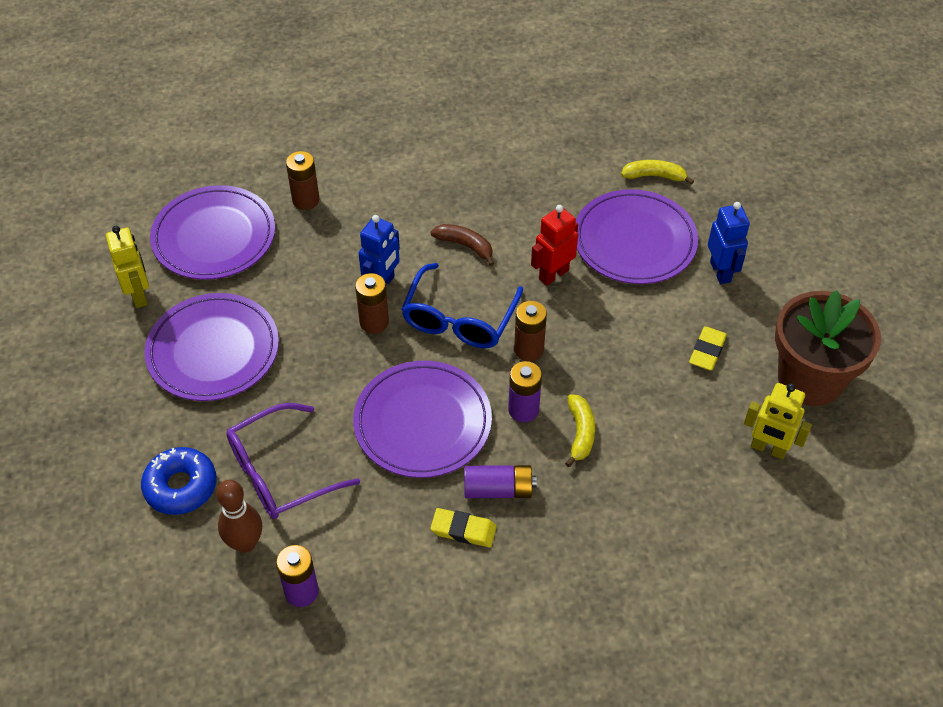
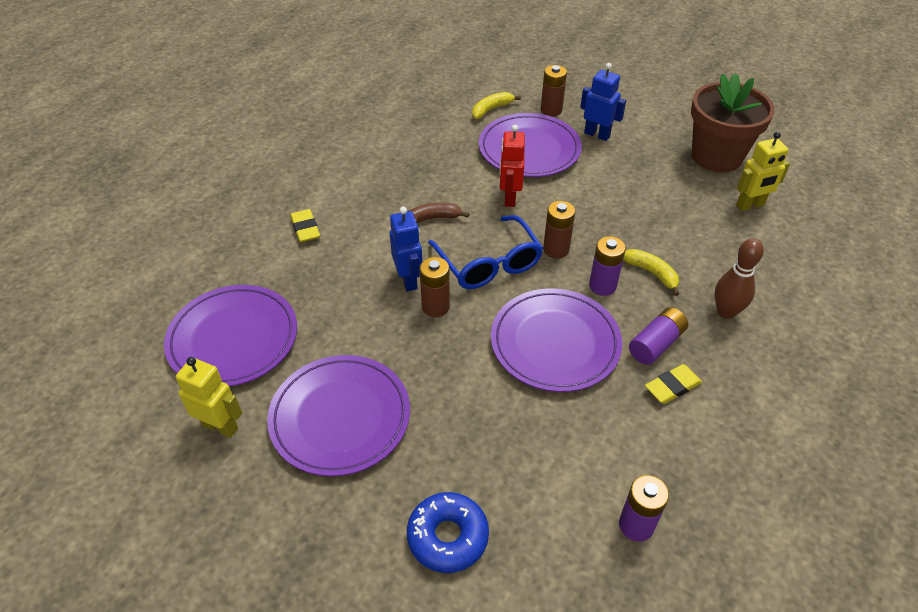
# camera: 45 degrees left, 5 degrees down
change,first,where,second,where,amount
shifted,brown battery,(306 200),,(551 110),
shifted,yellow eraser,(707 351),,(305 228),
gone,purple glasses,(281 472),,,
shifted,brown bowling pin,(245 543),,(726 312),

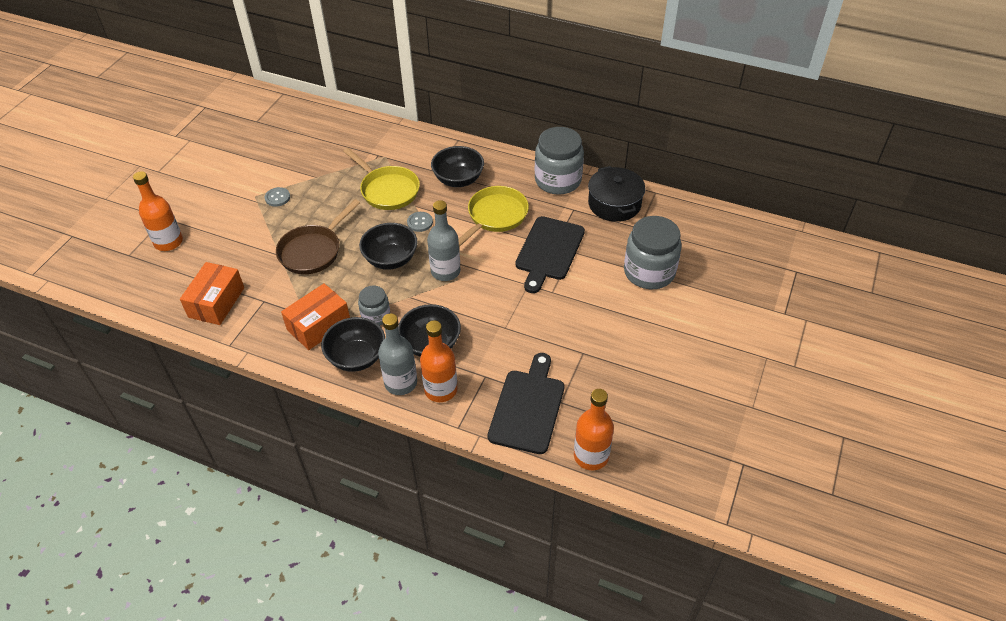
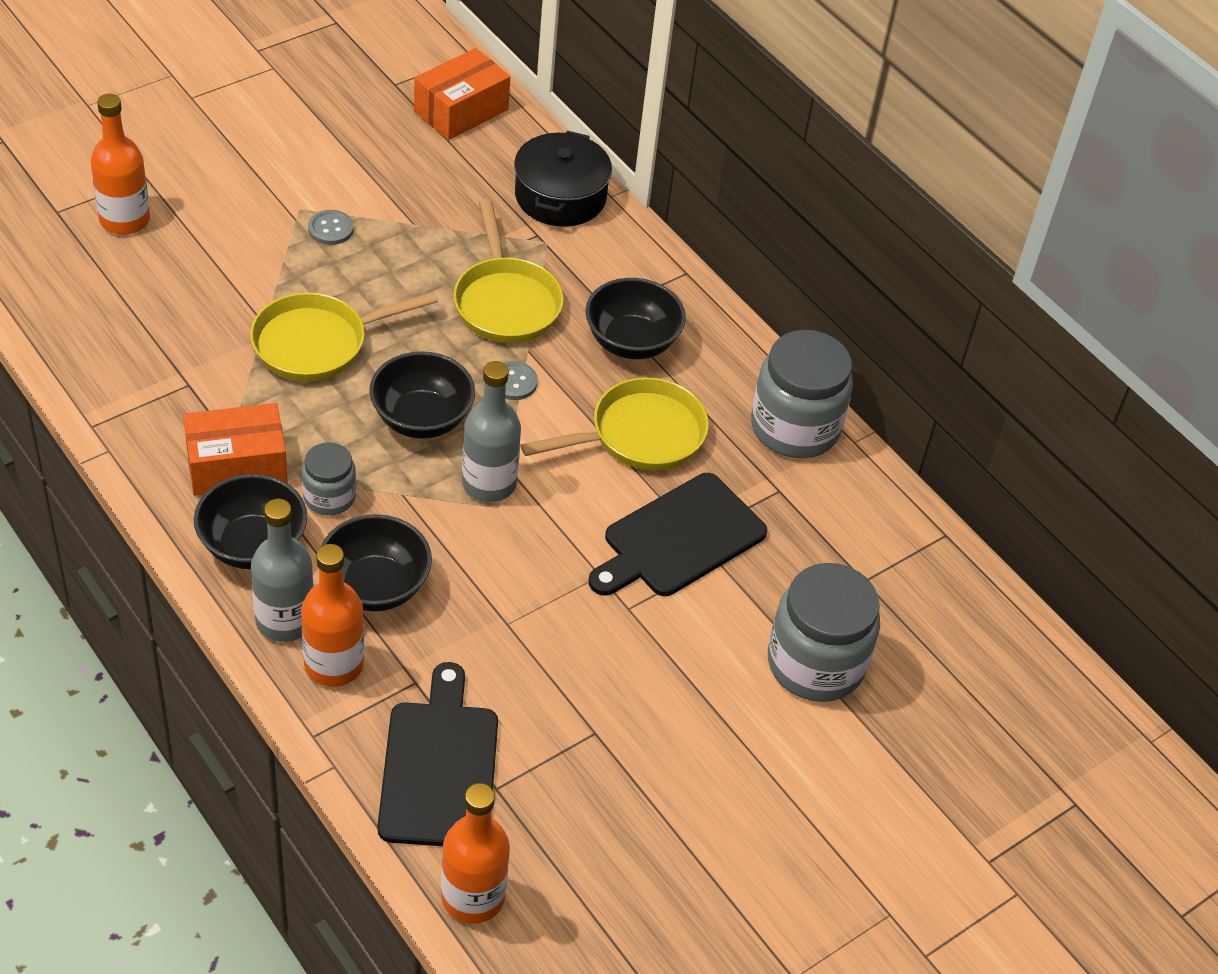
# camera: 25 degrees right, 0 degrees up
change,first,where,second,where,amount
shifted,black pot,(614 204),,(560 196),
repainted,brown pan,(313 251),yellow pan,(317 343),
shifted,orange box,(216 302),,(461 110),
rotated,black cutting board,(528 407),,(439 767),45 degrees counterclockwise

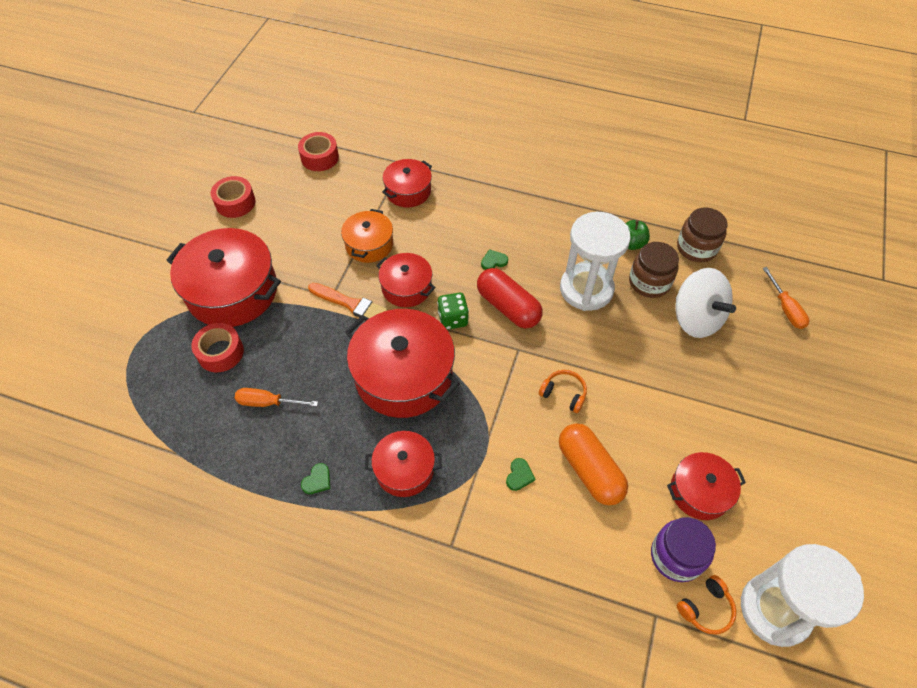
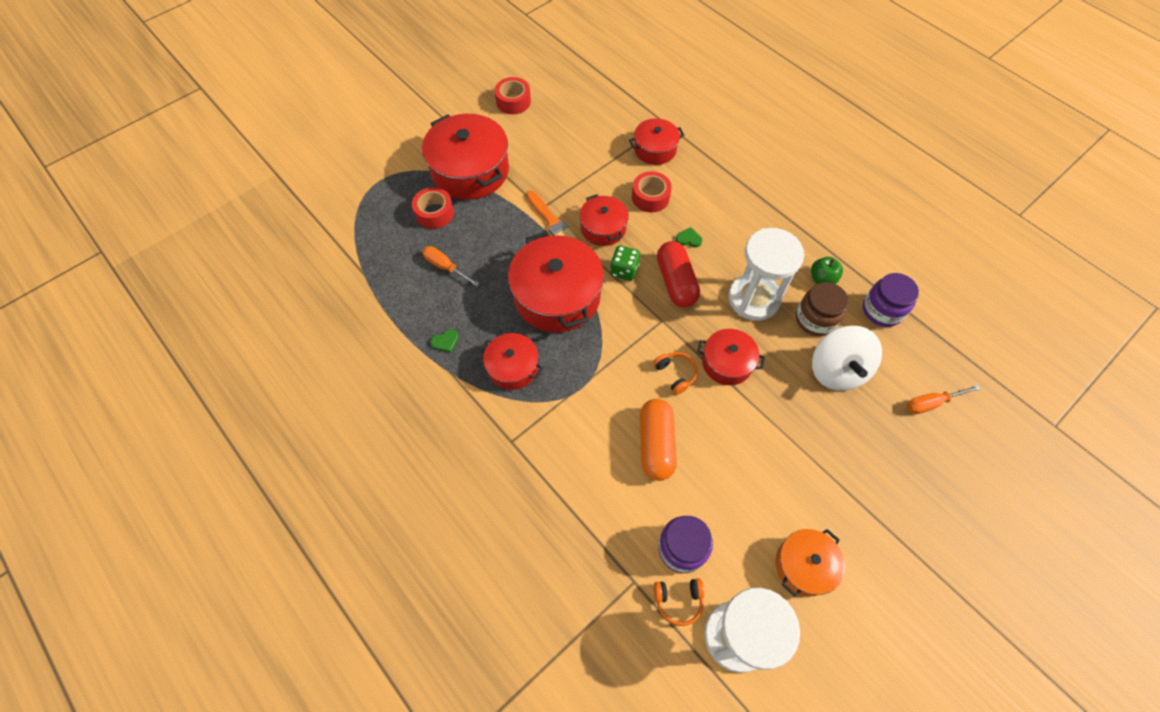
# camera: 30 degrees right, 5 degrees up
change,first,where,second,where,amount
shifted,red tape,(319 157),,(650 197),
repainted,brown jar,(696 248),purple jar,(882 310),
shifted,orange pot,(369 244),,(804 565),
rotated,orange screwdriver,(785 308),,(931 403),60 degrees clockwise
shifted,red pot,(699 492),,(727 363),
gone,green heart,(519 475),,,

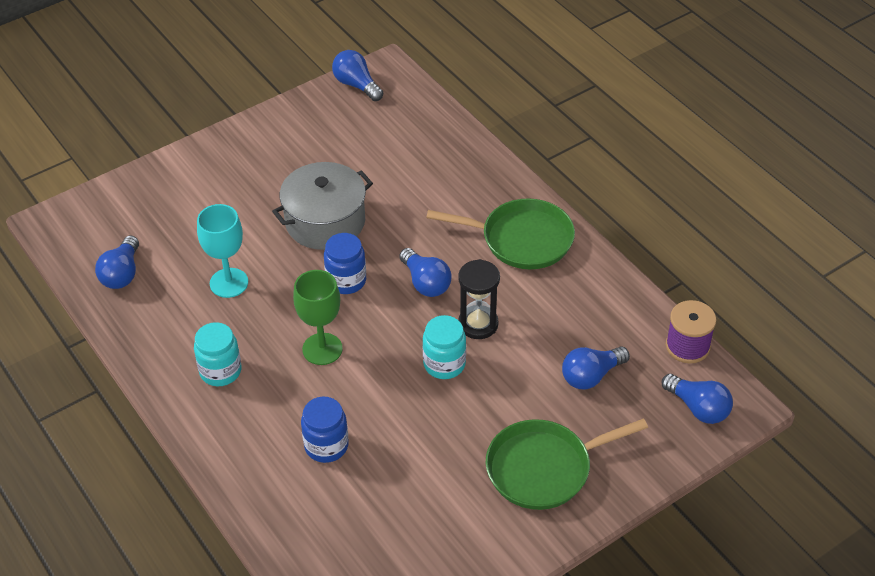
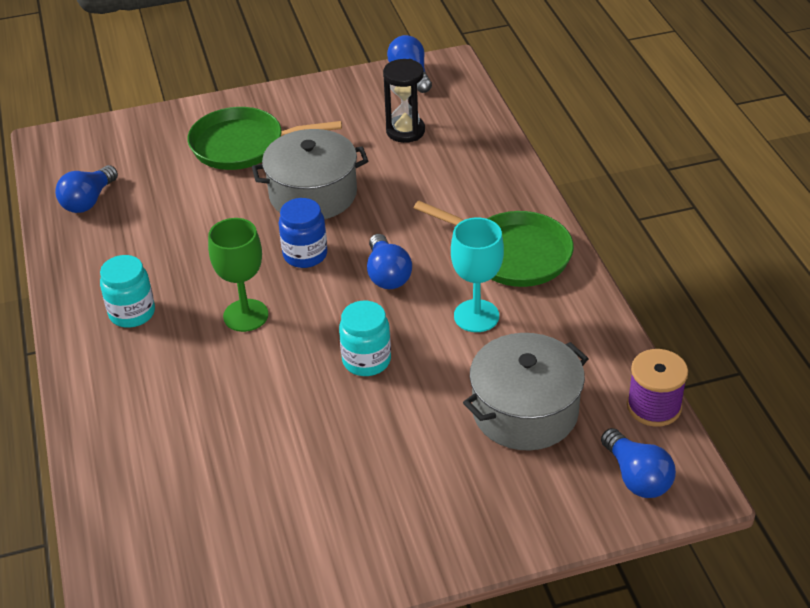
# camera: 20 degrees right, 5 degrees down
change,first,where,second,where,amount
shifted,turquoise goblet,(229 283),,(476 316),
shifted,black hourglass,(478 324),,(405 131),
swapped,blue light bulb,(591 376),grey pot,(525 411),
gone,blue jar,(326 446),,,
shifted,green pan,(543 468),,(242 145),

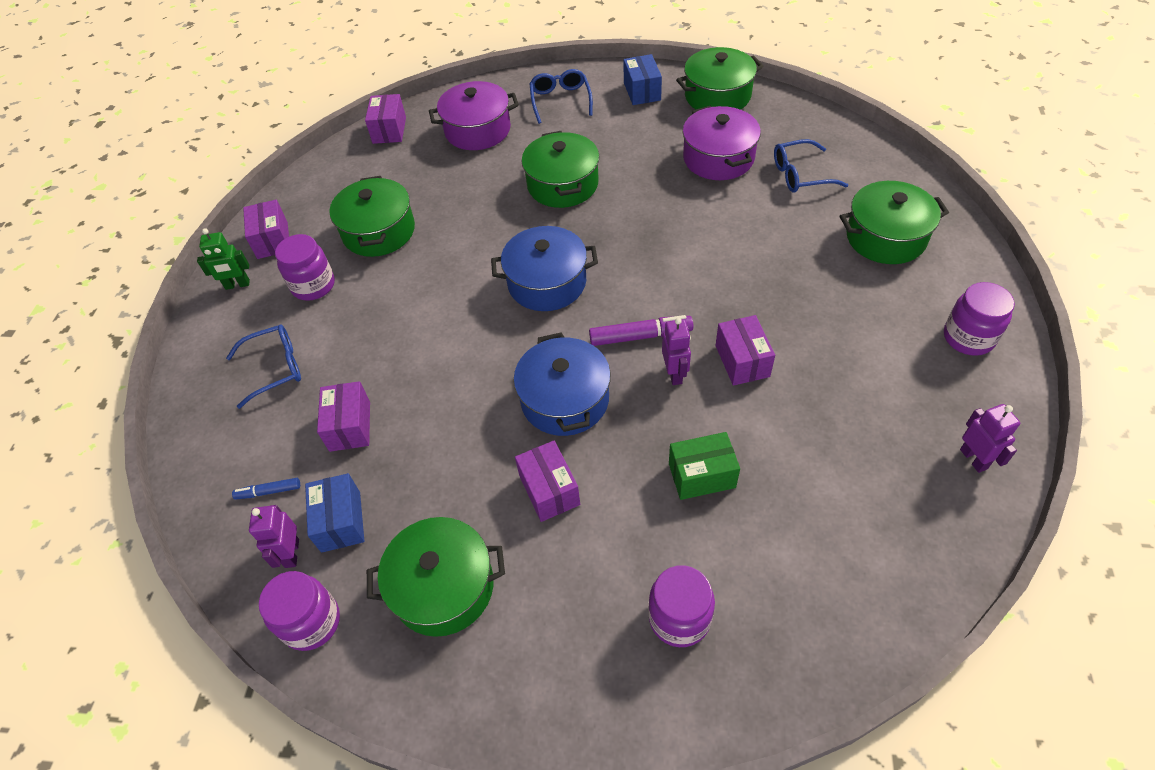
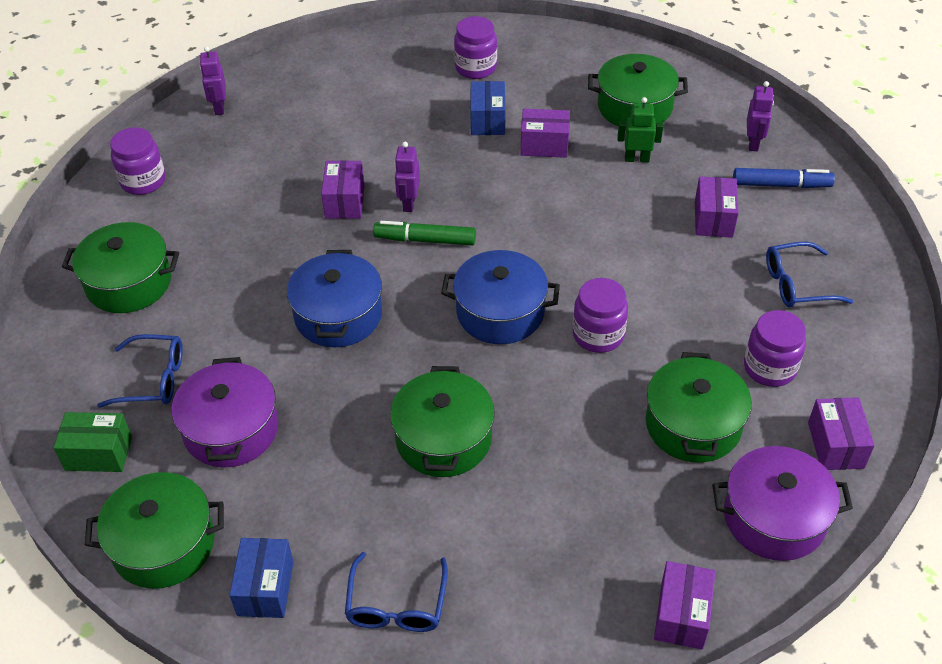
# camera: 170 degrees left, 5 degrees down
change,first,where,second,where,amount
shifted,purple pot,(478 130),,(774 517),
shifted,green robot,(237 285),,(637 159),
repainted,purple marker,(640 336),green marker,(425 240),
shifted,blue pot,(565 400),,(338 315),
shifted,green box,(701 475),,(98 453),
rotated,purple box,(549 490),,(544 145),75 degrees counterclockwise
shifted,blue box,(341 521),,(487 120),
scaled,blue marker,(269 491),,(781 185),x1.76
shifted,purple jar,(311 622),,(598 335),

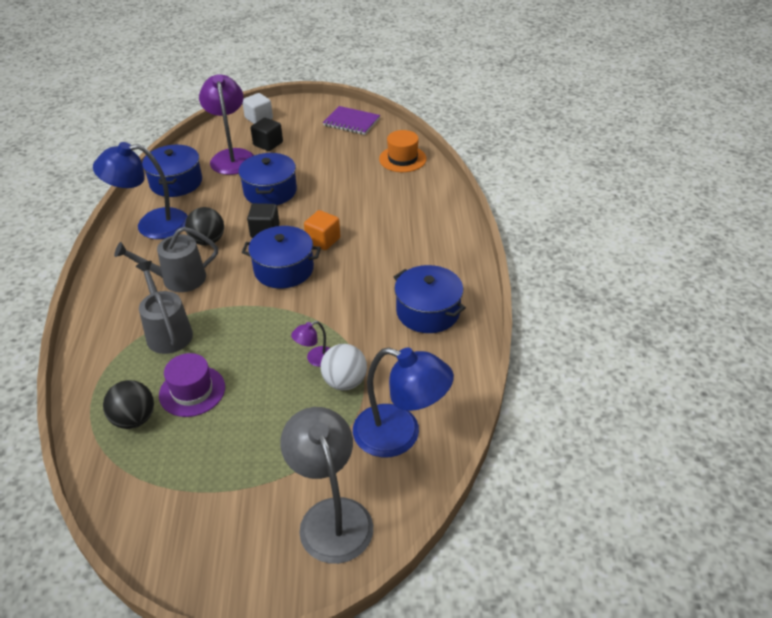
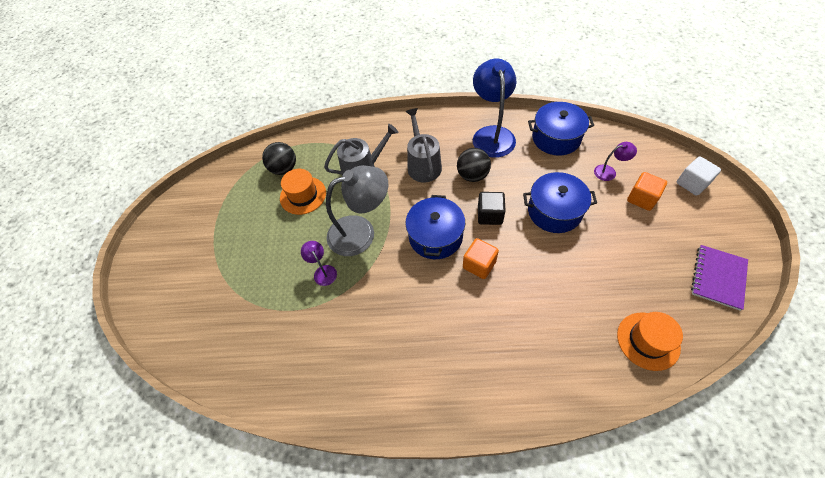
# camera: 95 degrees right, 15 degrees up
change,first,where,second,where,amount
scaled,purple lamp,(232 156),,(609 171),x0.46
repainted,black cube,(268 144),orange cube,(641 198),
gone,blue pot,(428 311),,,
gone,white ball,(345 382),,,
gone,blue lamp,(400 435),,,
repainted,purple hat,(192 391),orange hat,(303 195),
shifted,grey lamp,(331 516),,(361 232),

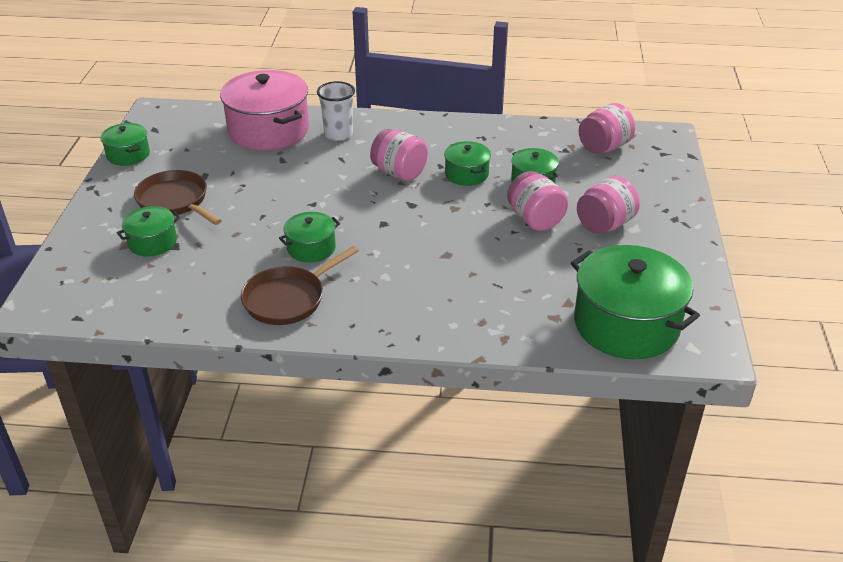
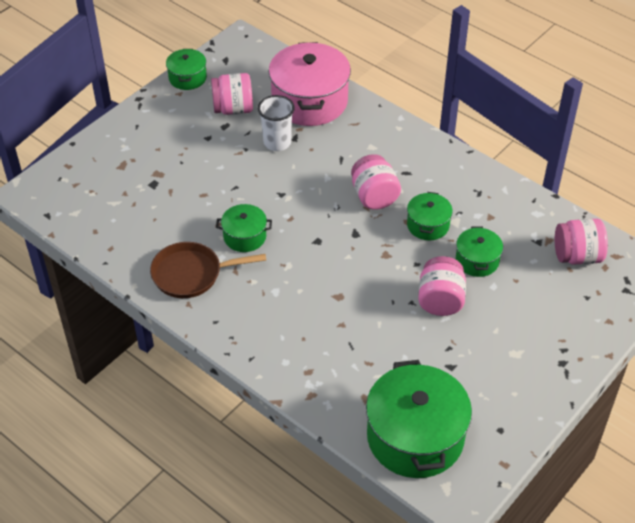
# camera: 35 degrees right, 10 degrees up
change,first,where,second,where,amount
shifted,white cup,(338 134),,(277 142),
gone,brown pan,(175 201),,,
shifted,pink jar,(605 224),,(233 109),
gone,green pot,(152 242),,,

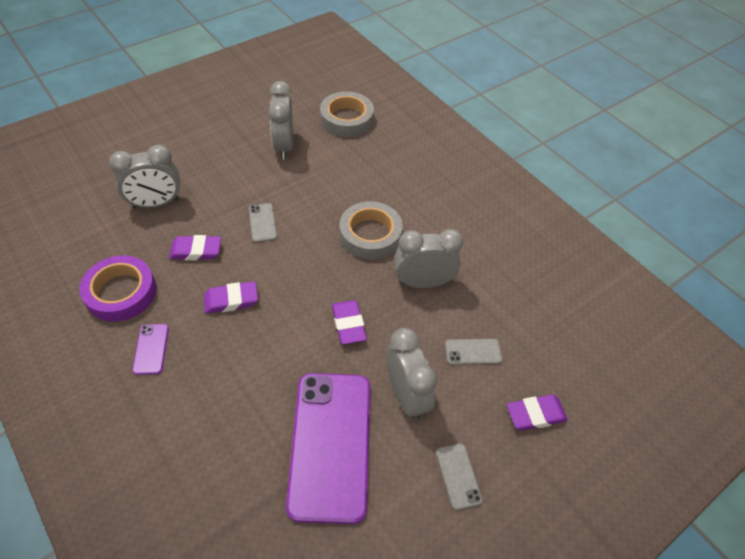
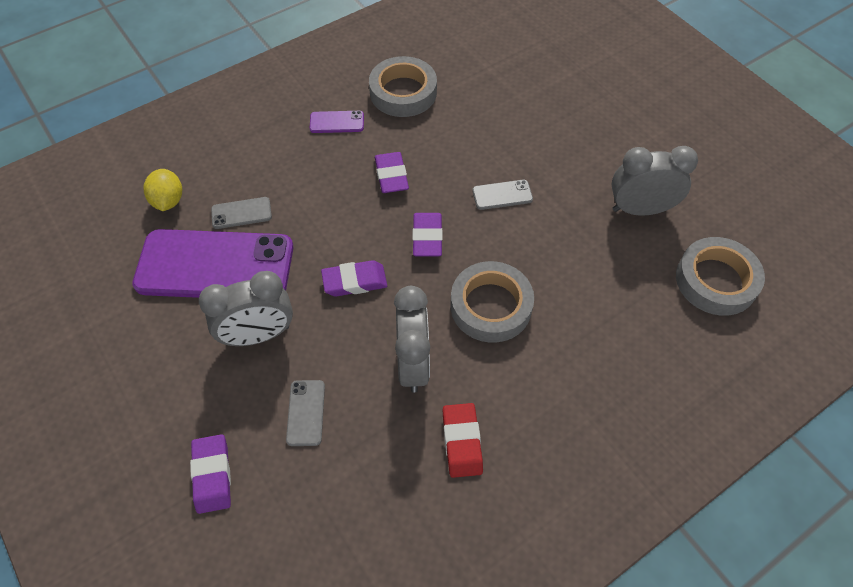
# camera: 95 degrees right, 5 degrees up
change,first,where,second,where,amount
gone,grey clock,(156 203),,,
shifted,purple eraser,(196 251),,(427 237),
repainted,purple tape,(121 292),grey tape,(403 92),
shifted,grey phone,(458 476),,(241 213),
new,,,yellow lemon,(168 201),
new,,,red eraser,(462 442),

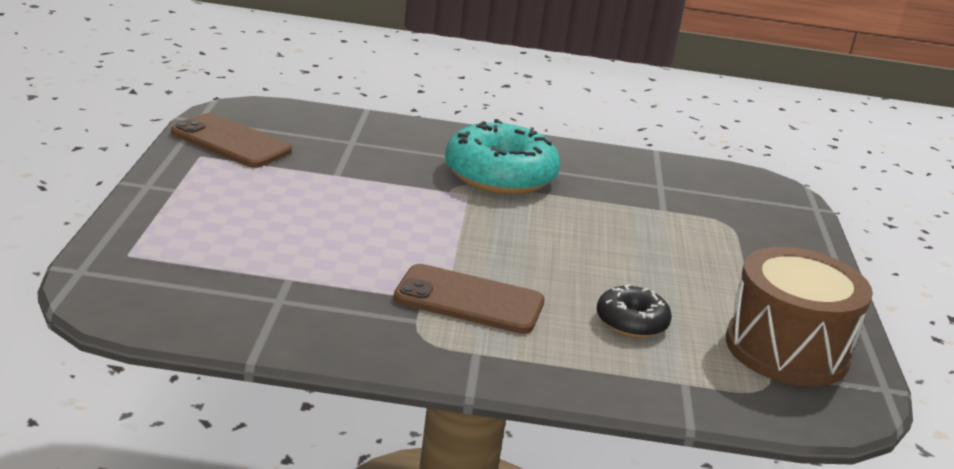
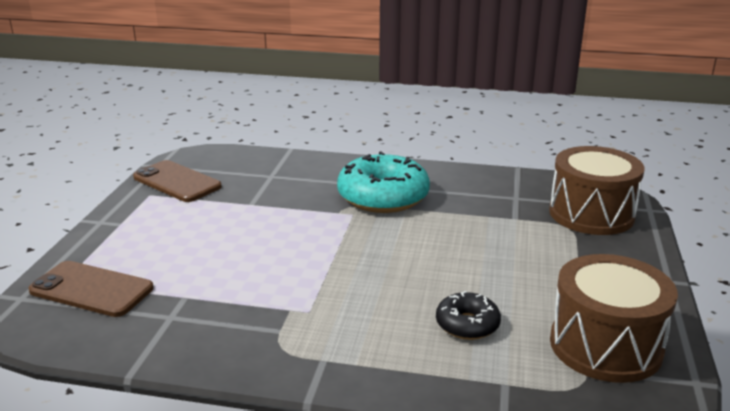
# camera: 10 degrees right, 0 degrees up
change,first,where,second,where,amount
shifted,brown phone,(469 300),,(91 289),
new,,,brown drum,(591 214),

